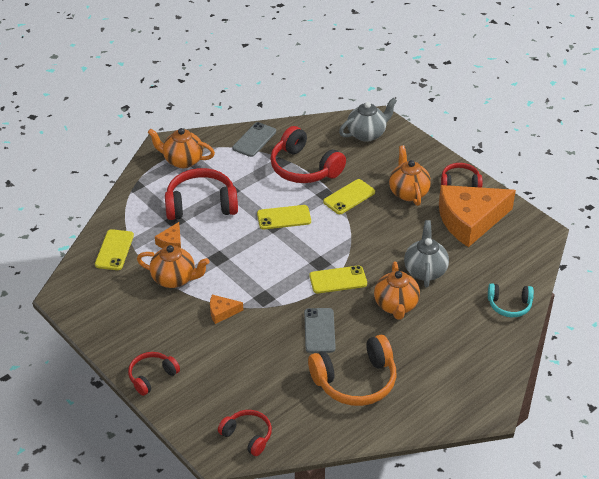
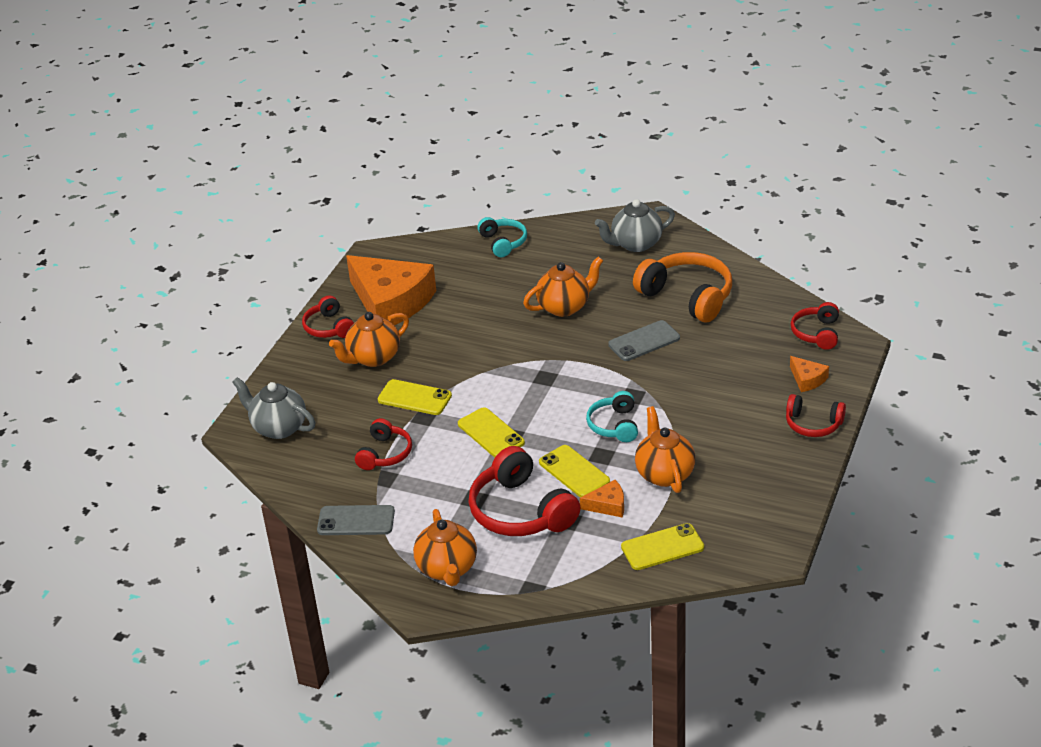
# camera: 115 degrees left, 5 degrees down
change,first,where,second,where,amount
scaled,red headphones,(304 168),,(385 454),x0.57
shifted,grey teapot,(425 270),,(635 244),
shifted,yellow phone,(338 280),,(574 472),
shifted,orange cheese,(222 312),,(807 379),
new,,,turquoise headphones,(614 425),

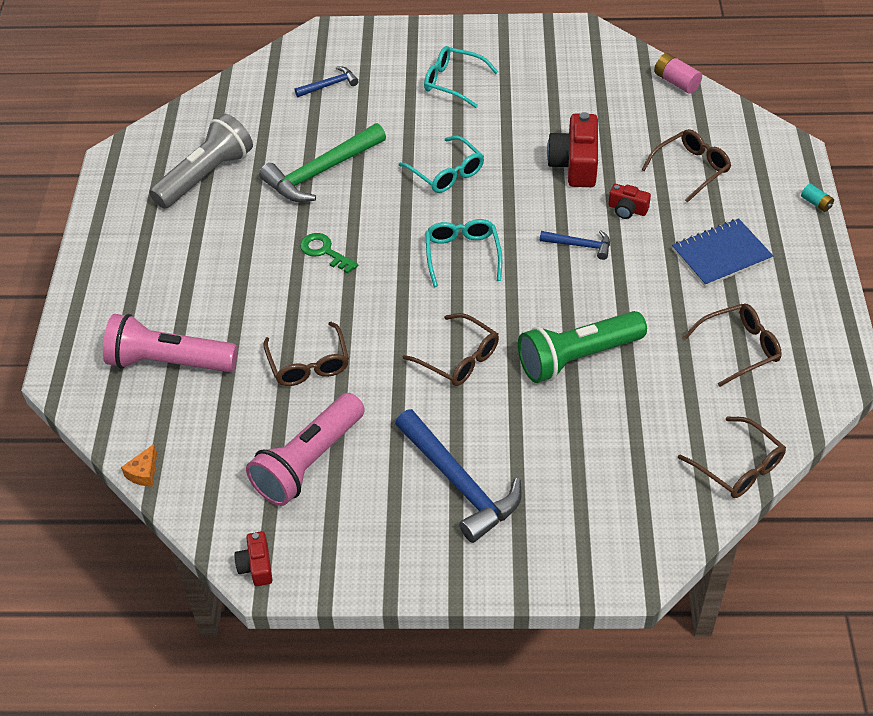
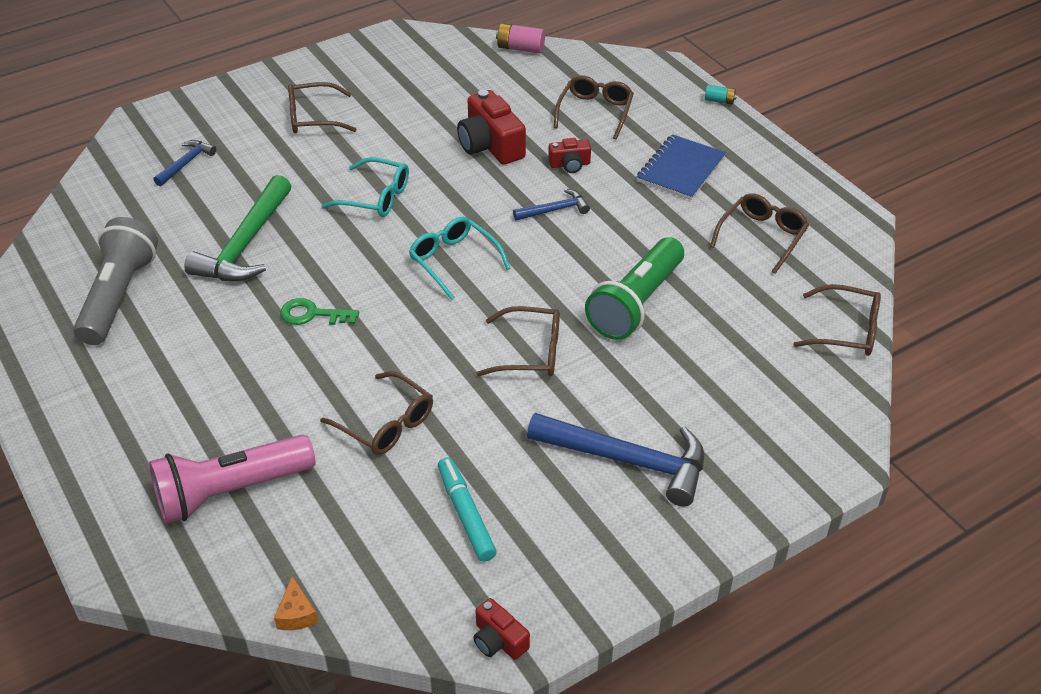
# camera: 35 degrees left, 5 degrees down
change,first,where,second,where,amount
repainted,turquoise glasses,(453 82),brown glasses,(313 117),
swapped,pink flashlight,(308 462),turquoise marker,(465 514),

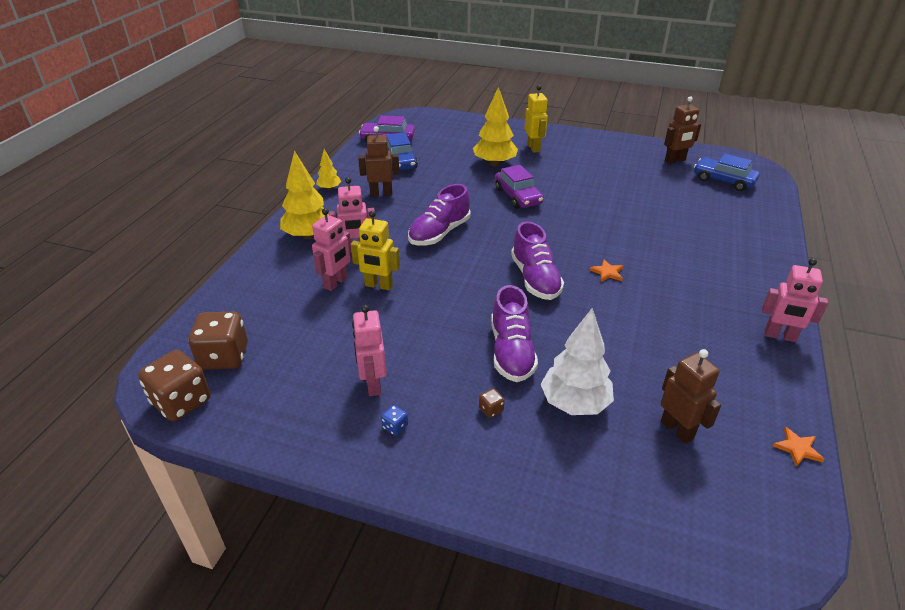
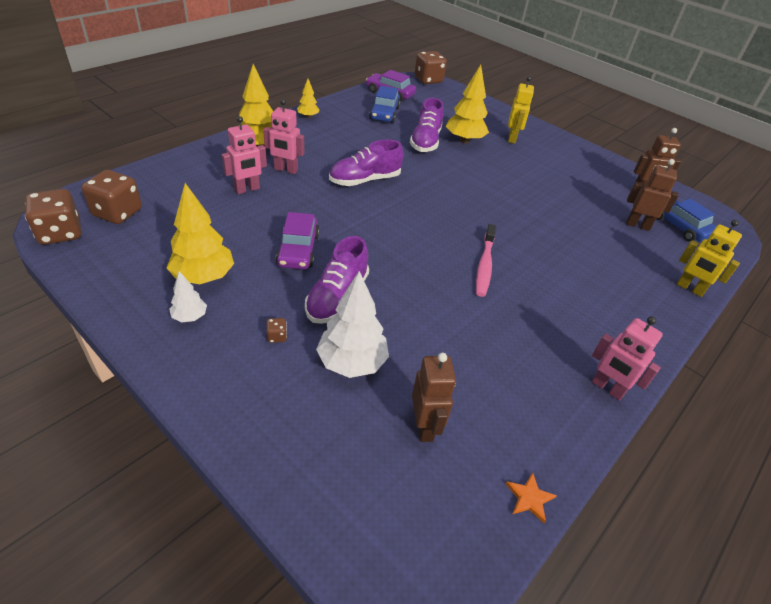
# camera: 20 degrees right, 5 degrees up
change,first,where,second,where,amount
shifted,brown robot,(381 193),,(637 225),
shifted,purple car,(518 196),,(298 250),
shifted,yellow robot,(378 285),,(689 288),
shifted,purple shoe,(535 279),,(425 141),
swapped,orange star,(607 272),pink toothbrush,(484 265),
swapped,pink robot,(373 384),yellow tree,(203 277),
swapped,blue dice,(395 427),white tree,(190 317),
new,,,brown dice,(428 80),

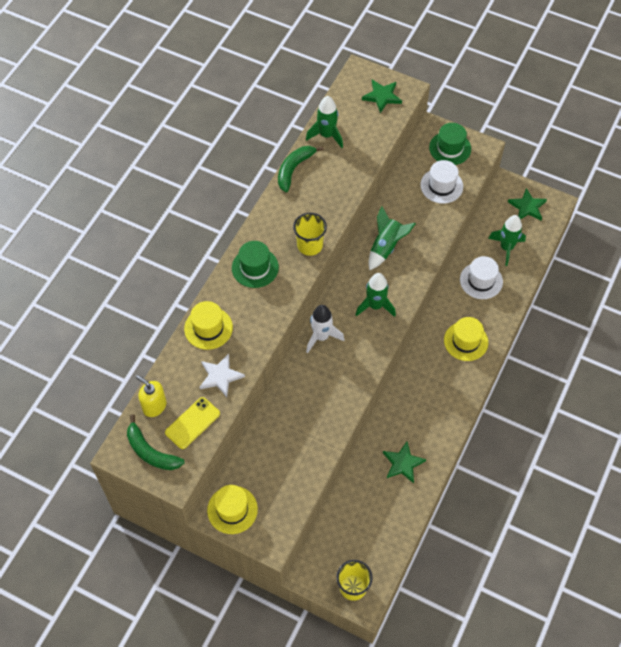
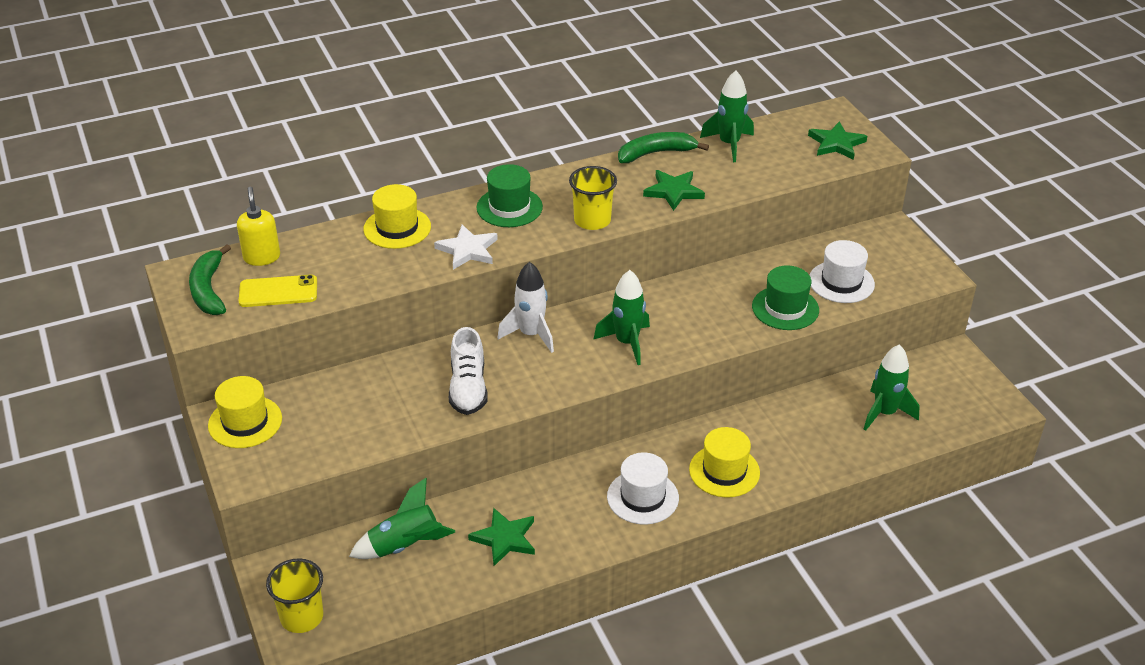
# camera: 40 degrees right, 20 degrees down
change,first,where,second,where,amount
shifted,green hat,(450 148),,(785 308),
shifted,green star,(527 207),,(673 191),
shifted,green rocket,(386 247),,(404 546),
shifted,white hat,(481 280),,(642 497),
shifted,white star,(220 376),,(468 250),
new,,,white shoe,(468 388),

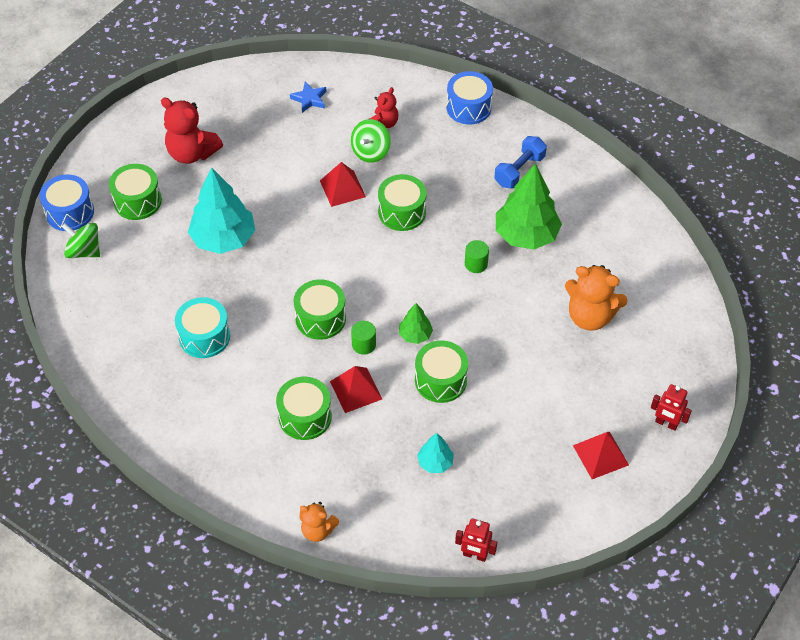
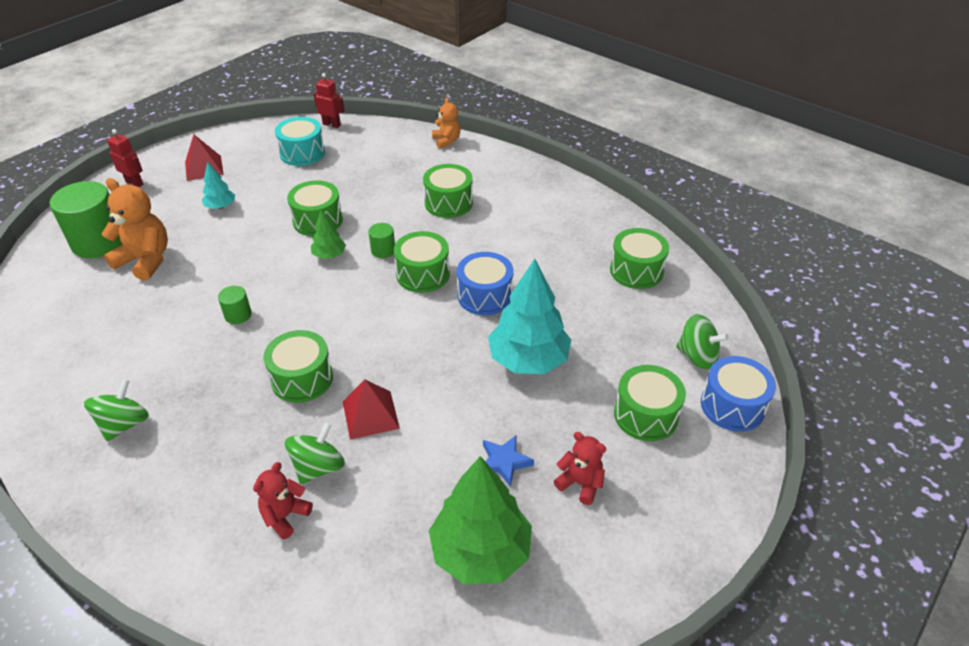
# camera: 175 degrees left, 10 degrees down
change,first,where,second,where,amount
shifted,blue drum,(468 107),,(485 296),
shifted,blue star,(309 99),,(504 462),
scaled,red teddy bear,(192 153),,(580 483),x0.59
swapped,blue dumbbell,(519 171),green spinning top,(124 424),
shifted,green tree,(526 235),,(481 552),
shifted,turquoise drum,(204 336),,(302 153),
gone,red pyramid,(356 390),,,
shifted,turquoise tree,(435 462),,(221 206),
rotated,orange teddy bear,(318 530),,(446 141),45 degrees clockwise
new,,,green cylinder,(99 242),
new,,,green drum,(636 271),

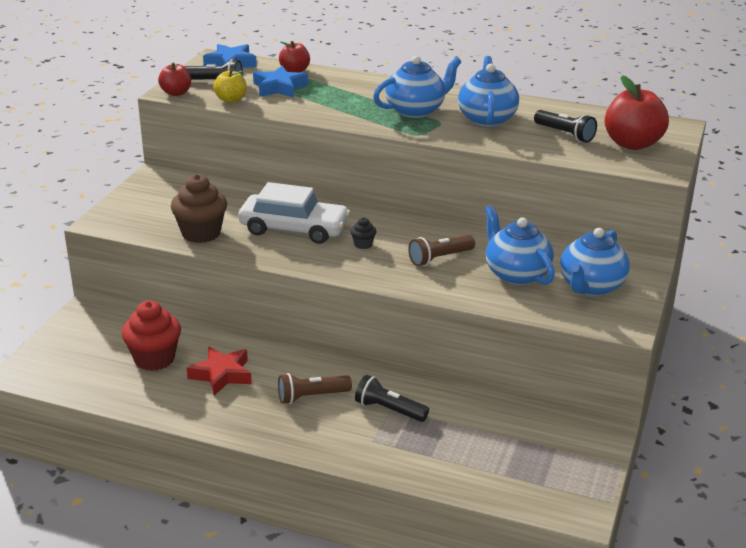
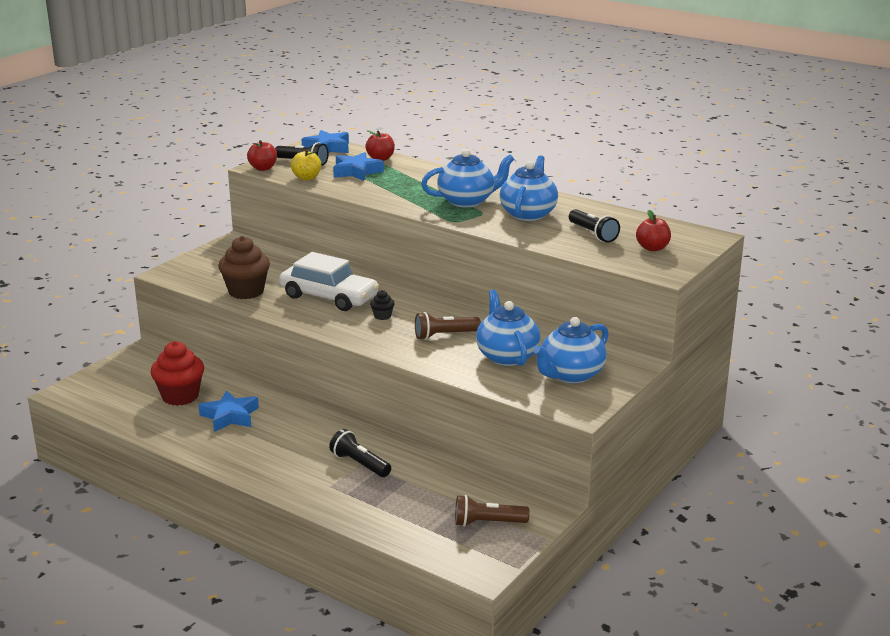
# camera: 15 degrees right, 5 degrees down
change,first,where,second,where,amount
scaled,red apple,(632 144),,(652 248),x0.57
repainted,red star,(221 375),blue star,(230 416),
shifted,brown flashlight,(311 397),,(487 523),

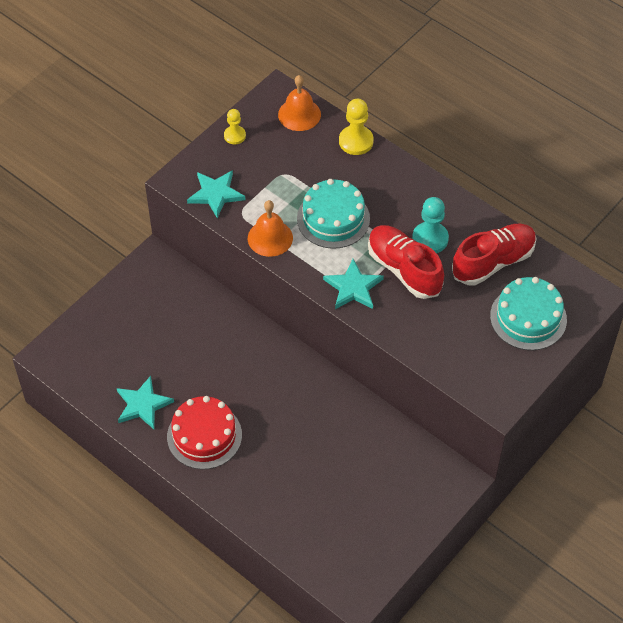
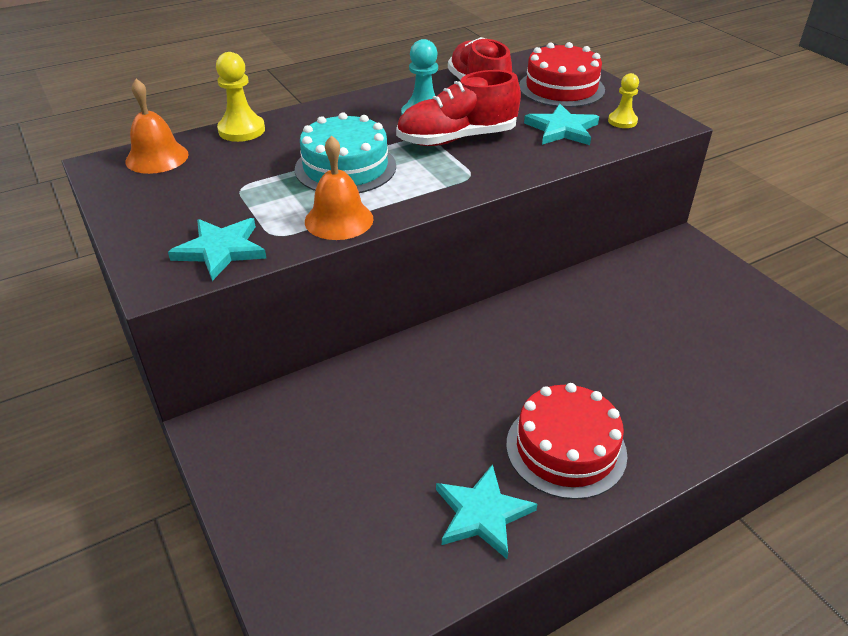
# camera: 70 degrees left, 15 degrees down
change,first,where,second,where,amount
shifted,yellow pawn,(234 136),,(622 121),
shifted,turquoise star,(353 287),,(562 129),
repainted,turquoise cake,(528 318),red cake,(561 88),

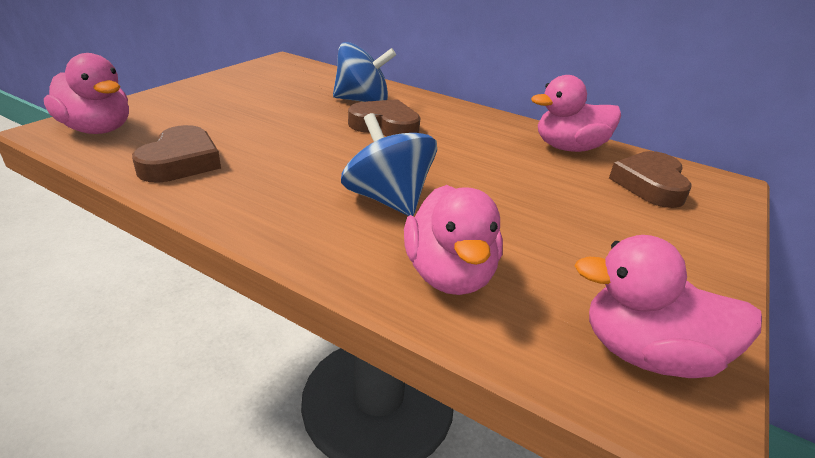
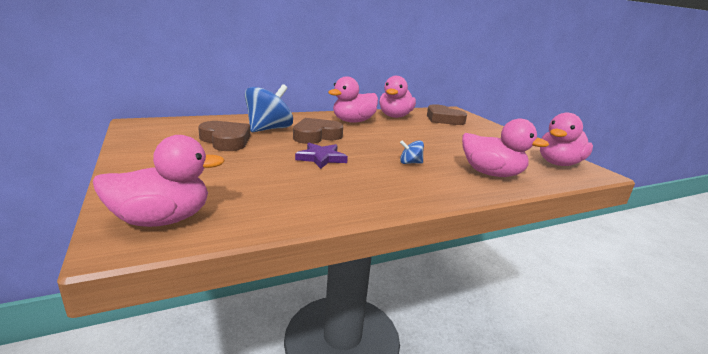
# camera: 55 degrees left, 10 degrees down
change,first,where,second,where,amount
scaled,blue spinning top,(387 199),,(410 163),x0.47
shifted,brown heart,(181 162),,(226 140),
new,,,pink duck,(353 121),
new,,,purple star,(321 158),

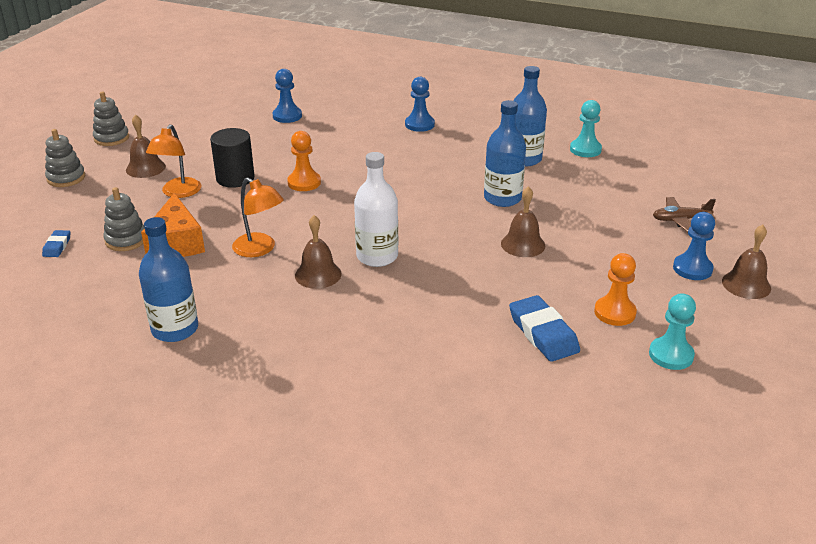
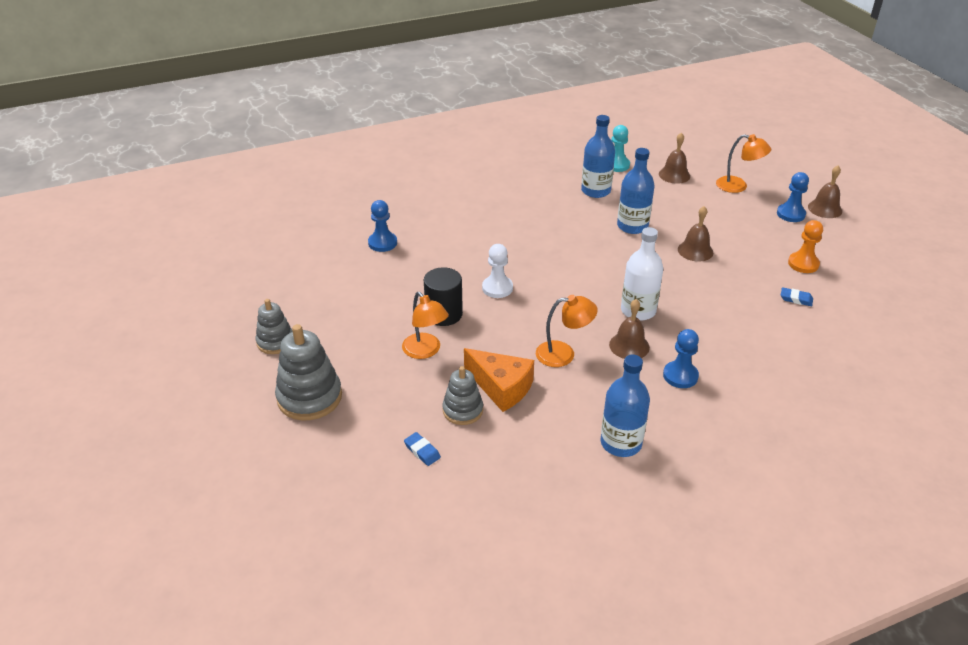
# camera: 45 degrees left, 5 degrees up
change,first,where,second,where,amount
shifted,blue pawn,(419 124),,(680 376),
shifted,brown bell,(145 168),,(674 175),
scaled,grey stacking toy,(66 178),,(309 397),x1.61
repainted,orange pawn,(304 182),white pawn,(497 288),
swapped,brown plane,(680 220),orange lamp,(738 186),
gone,turquoise pawn,(671 355),,,
scaled,blue eraser,(543 333),,(796 299),x0.53

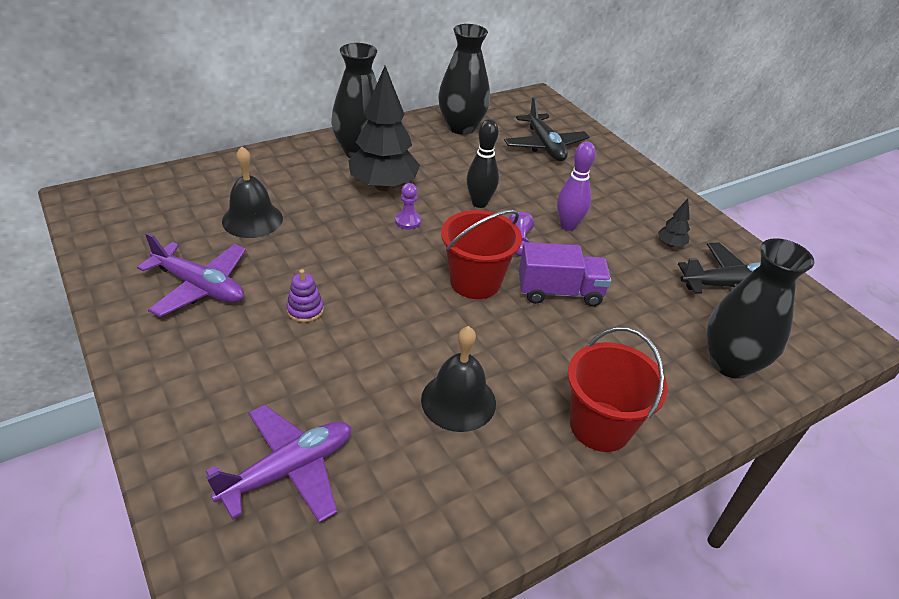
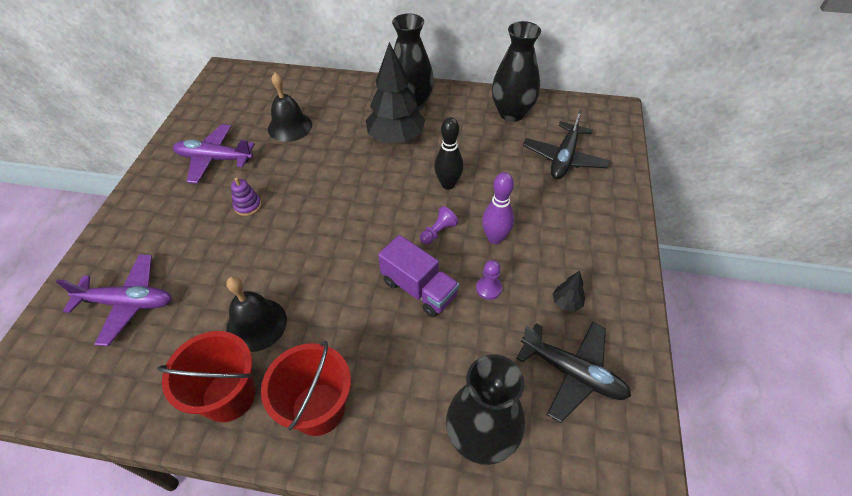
# camera: 45 degrees right, 10 degrees up
change,first,where,second,where,amount
shifted,purple pawn,(408 221),,(488 288),
shifted,red bucket,(475 282),,(229 396),
rotated,purple plane,(200 286),,(214 159),120 degrees clockwise

